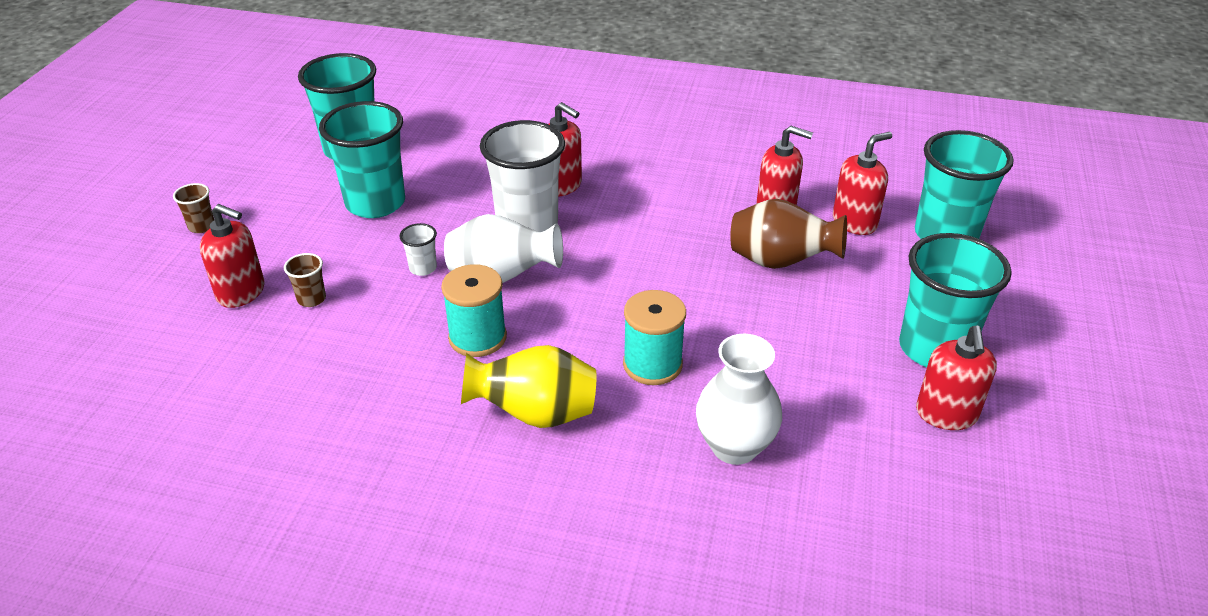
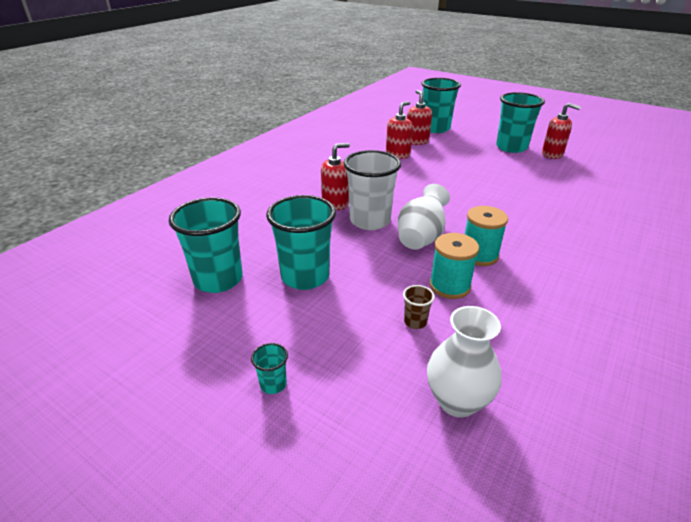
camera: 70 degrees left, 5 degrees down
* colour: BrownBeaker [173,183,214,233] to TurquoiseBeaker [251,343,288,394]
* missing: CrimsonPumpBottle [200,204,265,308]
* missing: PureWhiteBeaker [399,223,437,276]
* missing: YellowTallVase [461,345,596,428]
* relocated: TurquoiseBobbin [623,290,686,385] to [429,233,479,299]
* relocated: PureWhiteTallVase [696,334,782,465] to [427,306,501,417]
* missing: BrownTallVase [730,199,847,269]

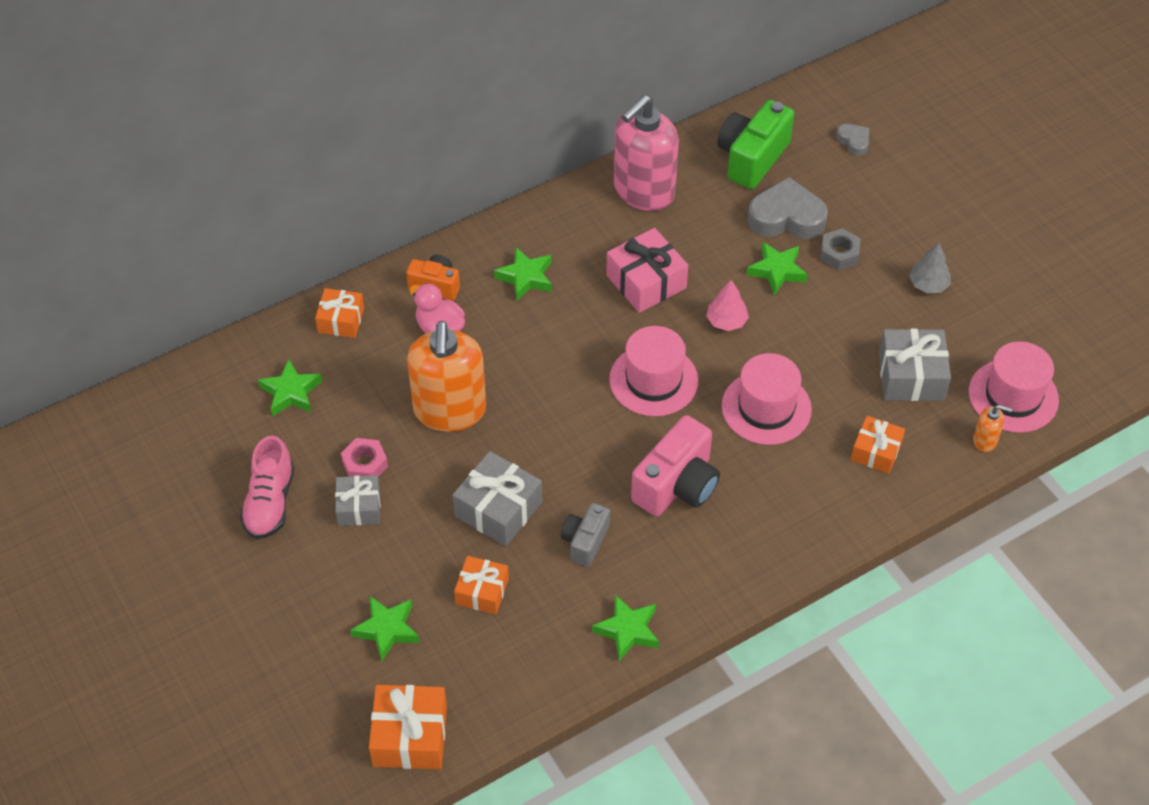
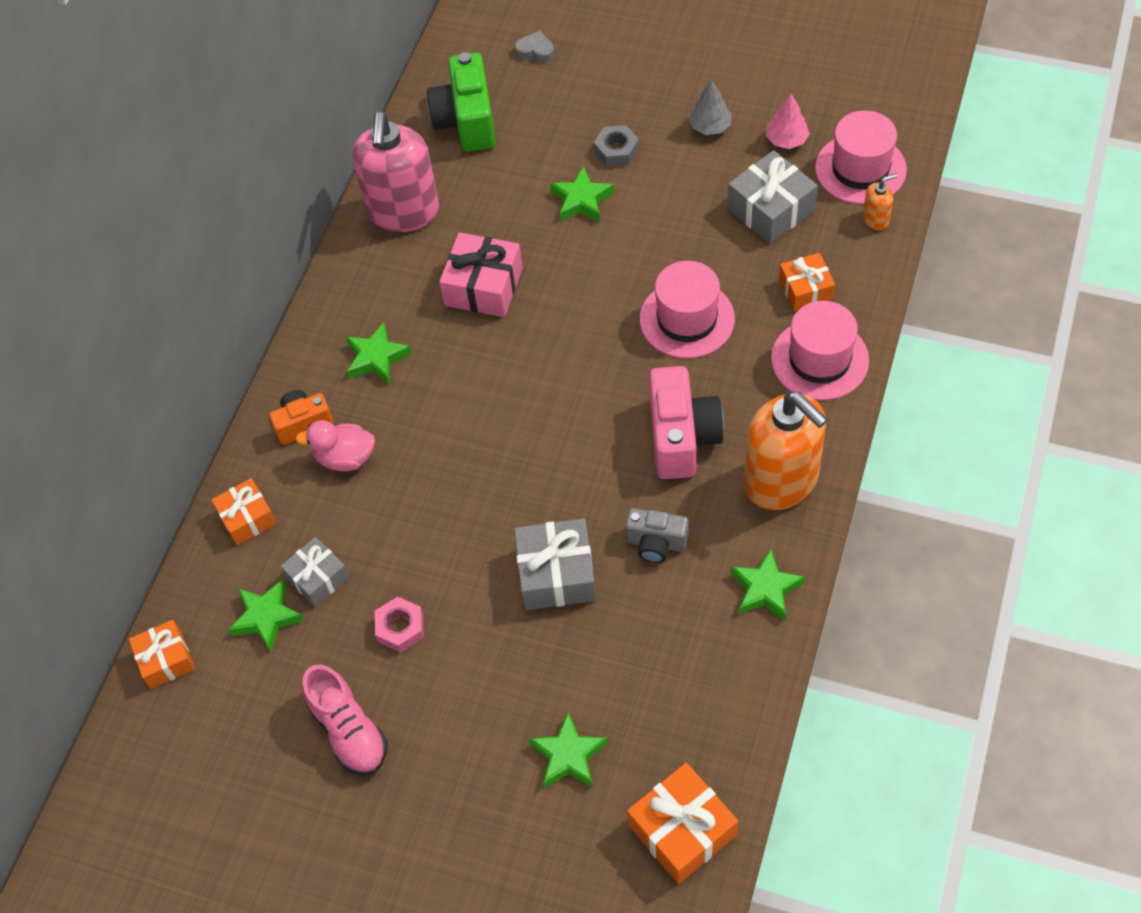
camera: 35 degrees left, 5 degrees up
* relocated: GrayGift [335,475,380,526] to [280,537,350,607]
* relocated: OrangeColouredPumpBottle [407,321,486,432] to [744,391,828,510]
* relocated: OrangeColouredGift [454,556,509,614] to [129,620,195,689]
* spun: GrayPhotoCamera [561,503,610,567] = [625,508,689,563] 60 degrees counterclockwise
* relocated: PinkTopHat [609,326,698,416] to [771,301,869,400]
* relocated: PinkTree [706,280,749,331] to [766,93,810,149]
* missing: GrayHeart [747,177,828,239]

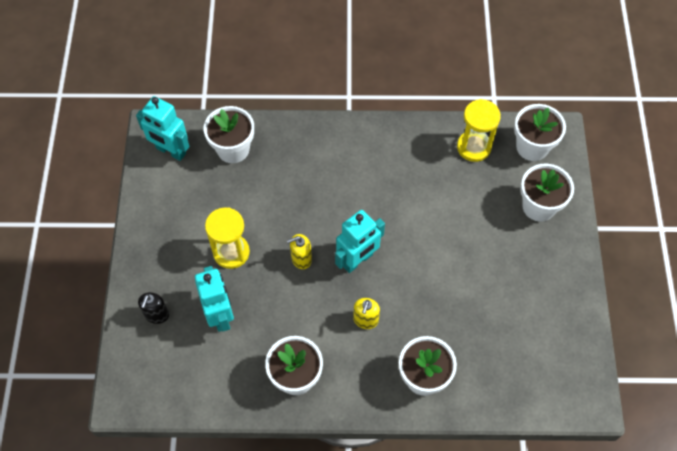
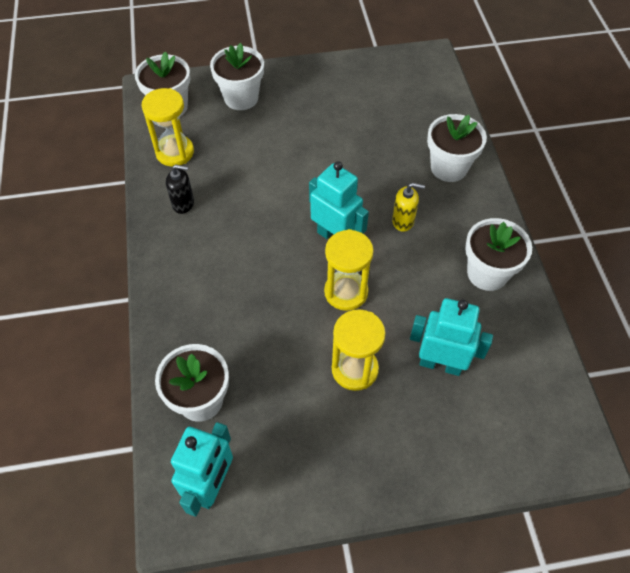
camera: 100 degrees left, 5 degrees down
* relocated: BlackPumpBottle [138,292,169,324] to [166,164,194,214]
* spun: TurquoiseToyRobot [195,266,234,332] = [410,298,493,376] 45 degrees clockwise
* exchanged: YellowPumpBottle [287,234,312,269] to YellowSandglass [324,229,374,311]

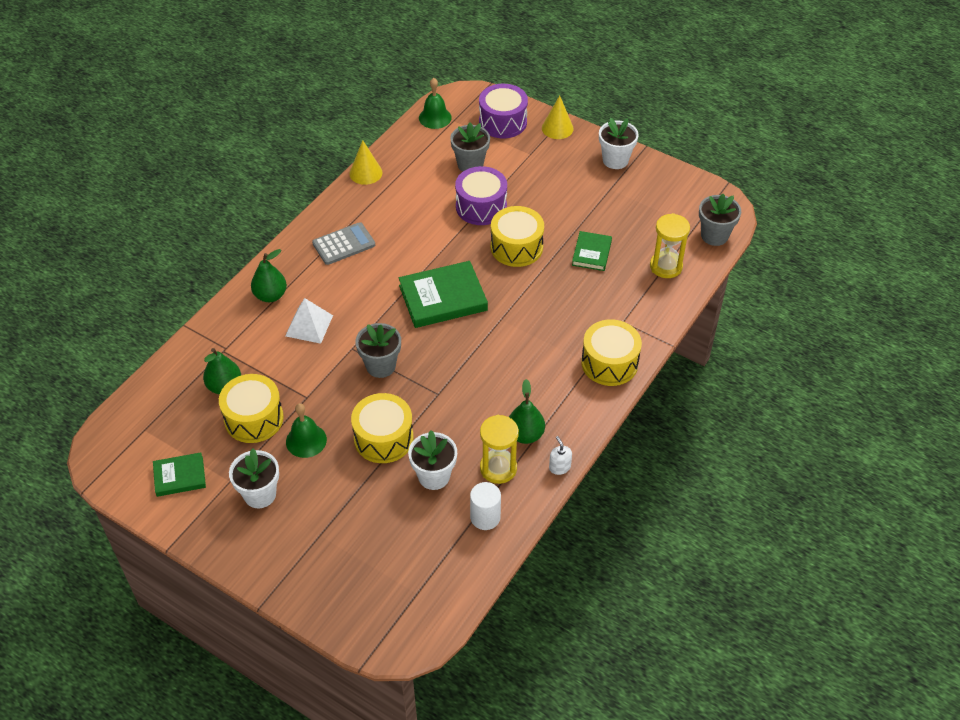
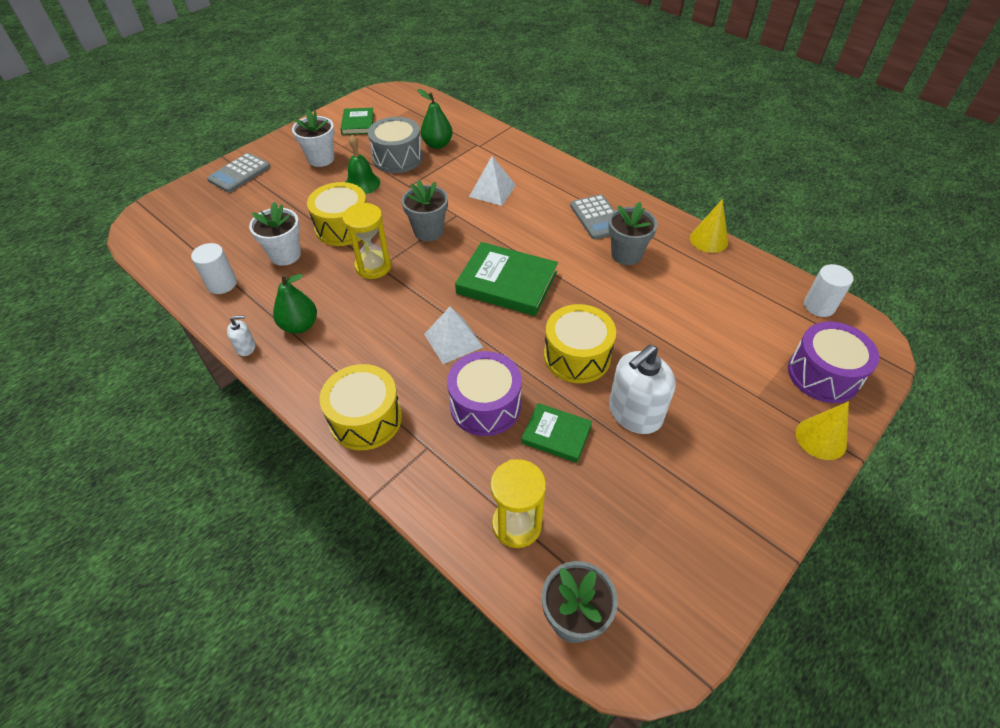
camera: 100 degrees right, 0 degrees up
* colour: YellowSnareDrum [219,374,284,443] to GraySnareDrum [368,117,423,173]
* missing: GreenPearFruit [251,249,287,302]
* spun: GreenHardcover [399,261,488,328] = [455,242,558,316] 60 degrees counterclockwise
* exchanged: GreenBell [419,78,452,129] to PureWhiteSolidCylinder [804,264,854,317]
* relocated: GrayPottedPlant [450,122,490,172] to [608,202,658,265]
* relocated: PurpleSnareDrum [455,166,507,225] to [447,351,522,436]
* relocated: YellowSandglass [480,415,519,484] to [342,203,392,279]
* missing: PureWhitePottedPlant [599,118,639,169]
* appeared: GrayAddingMachine [207,153,270,192]
* appeared: PureWhitePyramidShape [424,307,483,364]
* appeared: PureWhitePumpBottle [609,345,676,434]

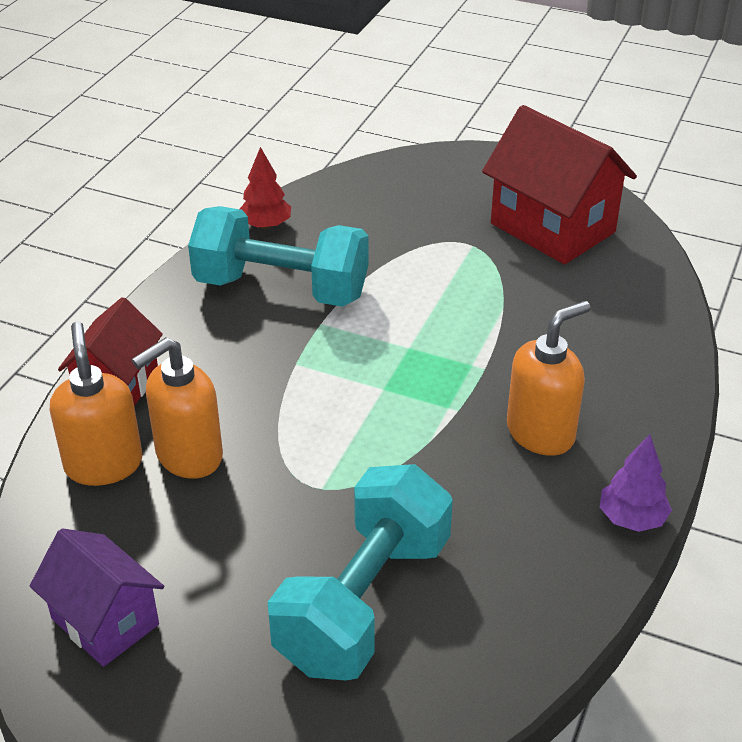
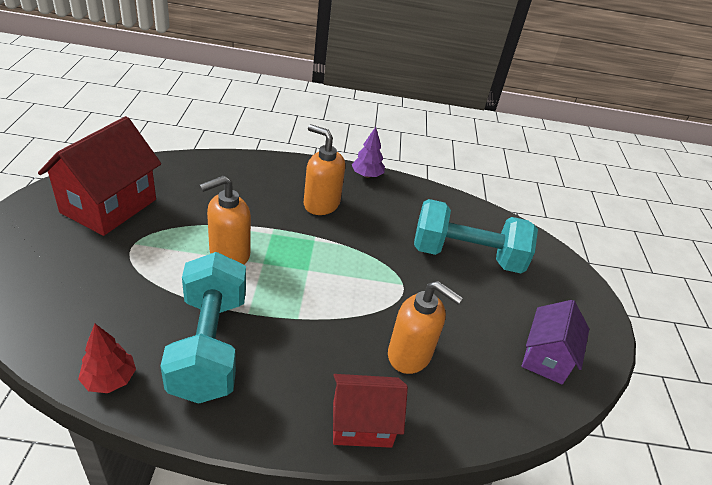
camera: 115 degrees left, 0 degrees up
* relocated: OrangeColouredPumpBottle [50,321,142,486] to [199,176,251,265]

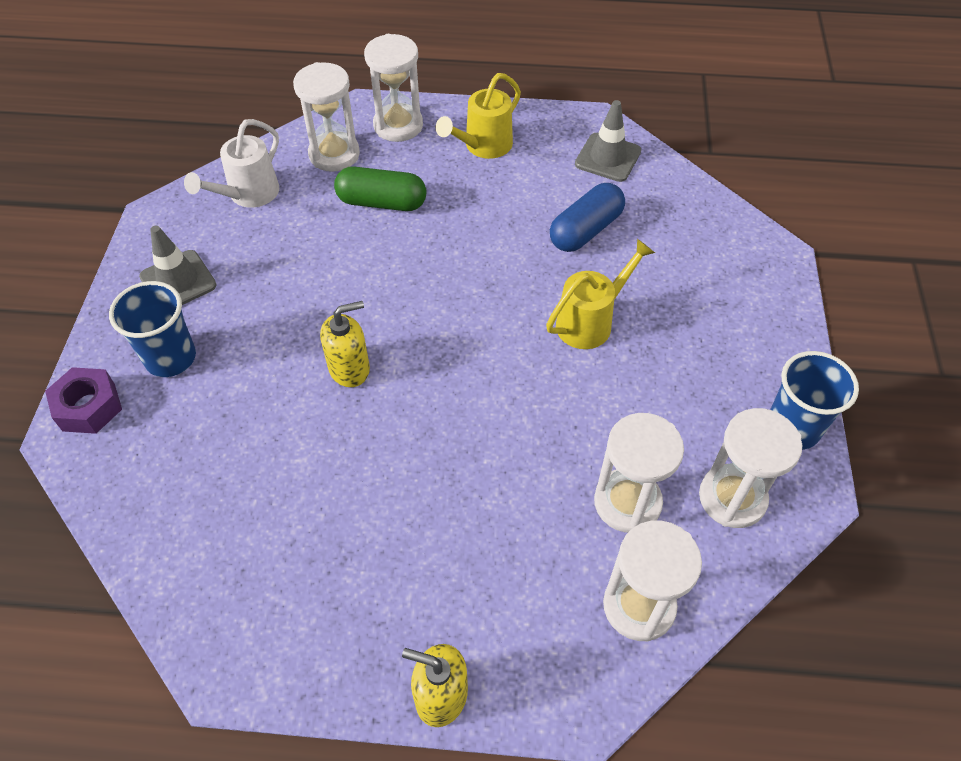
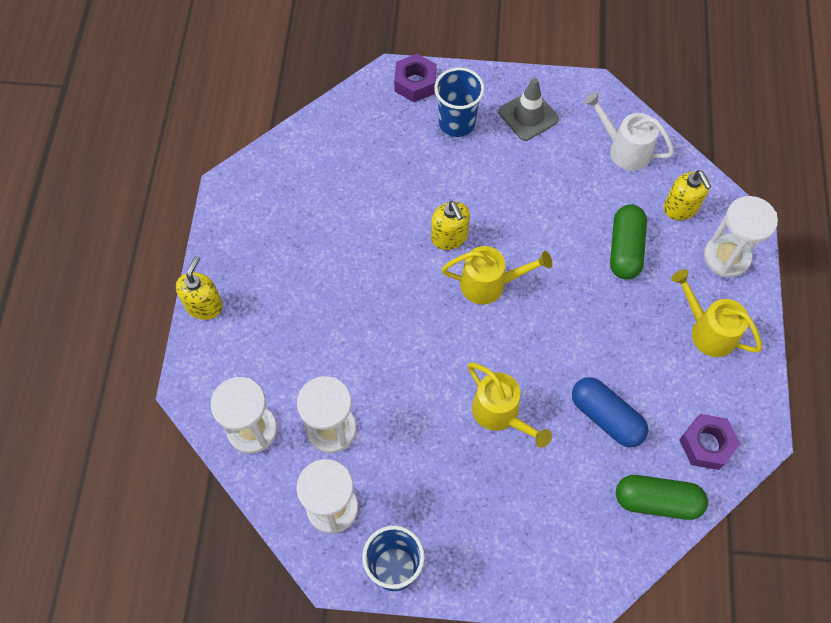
camera: 90 degrees right, 10 degrees up
* exchanged: PureWhiteSandglass [293,62,360,172] to YellowPumpBottle [664,170,712,220]
* exchanged: GrayTrafficCone [575,100,641,182] to PurpleNut [679,414,740,470]
* appeared: YellowWateringPot [441,246,552,304]
* appeared: GreenCapsule [616,475,708,520]

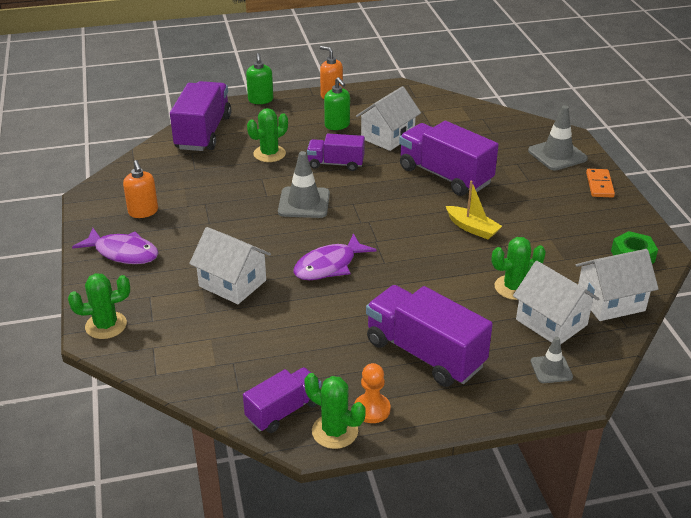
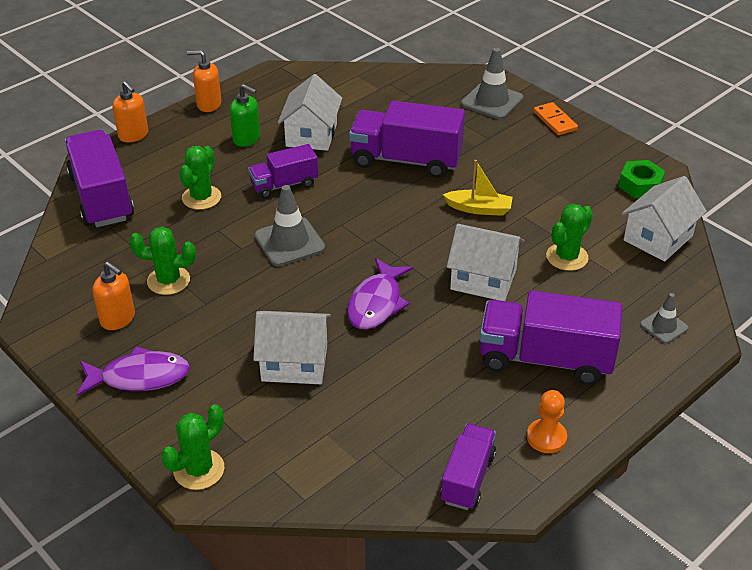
camera: 30 degrees left, 5 degrees up
* colour: GreenPumpBottle [246,53,273,104] to OrangeColouredPumpBottle [112,81,148,142]
* relocated: GreenSaguaroCactus [304,373,366,449] to [129,227,196,295]
* relocated: PureWhiteHouse [513,261,600,344] to [447,224,524,301]

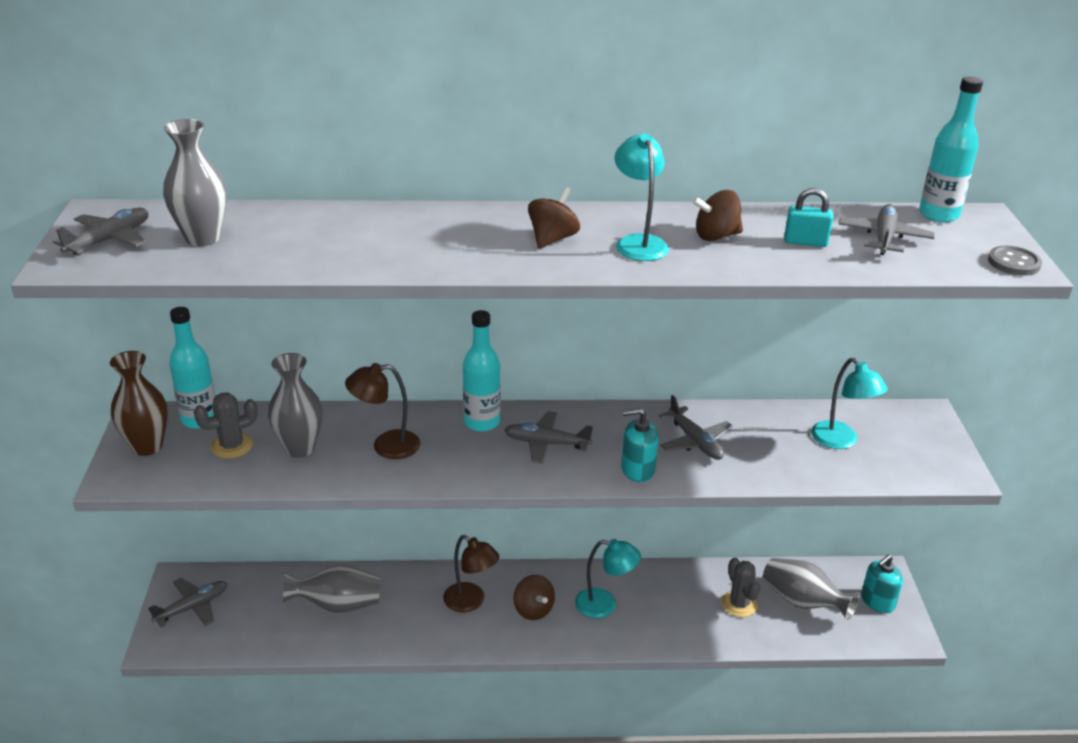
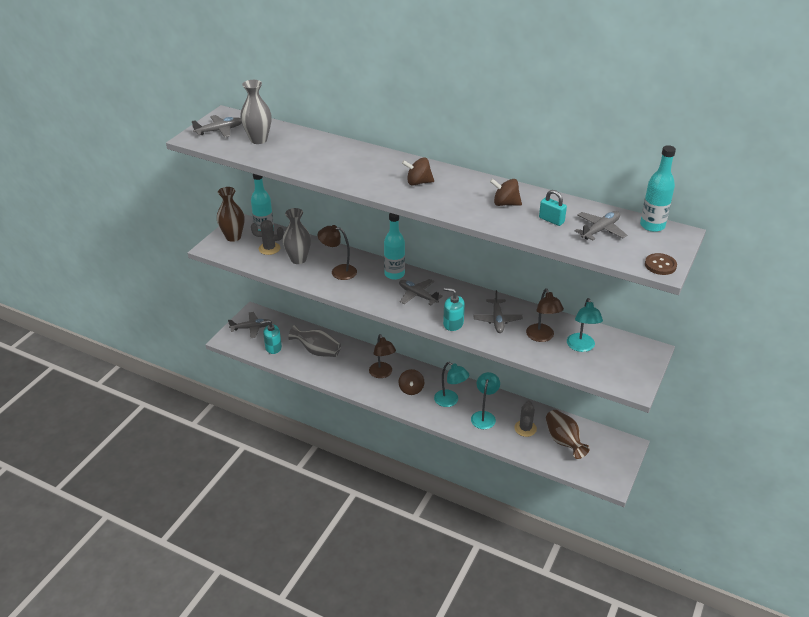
camera: 30 degrees right, 5 degrees up
* spun: BrownToyTop [528,187,580,249] = [402,157,434,186] 150 degrees counterclockwise
* relocated: TurquoiseDeskLamp [615,133,669,261] to [471,372,500,429]
* colour: GrayTallVase [763,558,860,620] to BrownTallVase [546,410,590,459]
* relocated: TurquoisePumpBottle [861,554,903,613] to [260,320,282,354]
* colour: GrayButton [988,246,1042,276] to BrownButton [645,253,677,275]
* appeared: BrownDeskLamp [526,288,564,342]

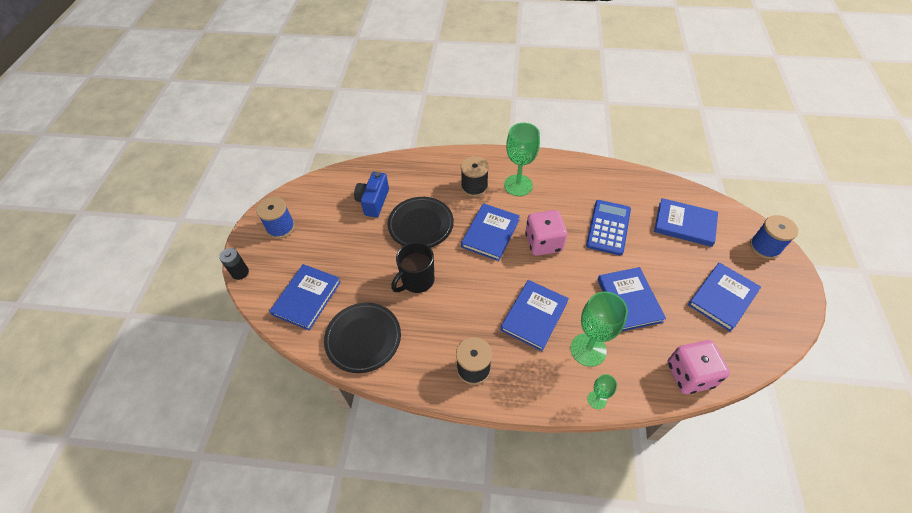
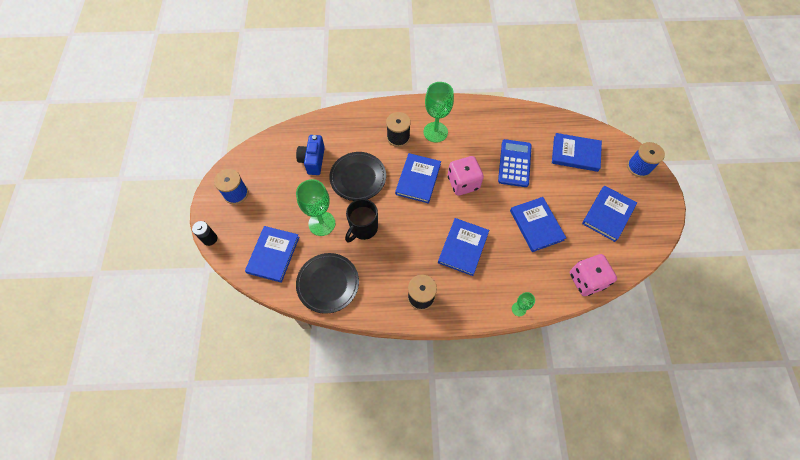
camera: 10 degrees left, 10 degrees up
* relocated: GreenWineGlass [570,292,628,367] to [296,179,335,236]

